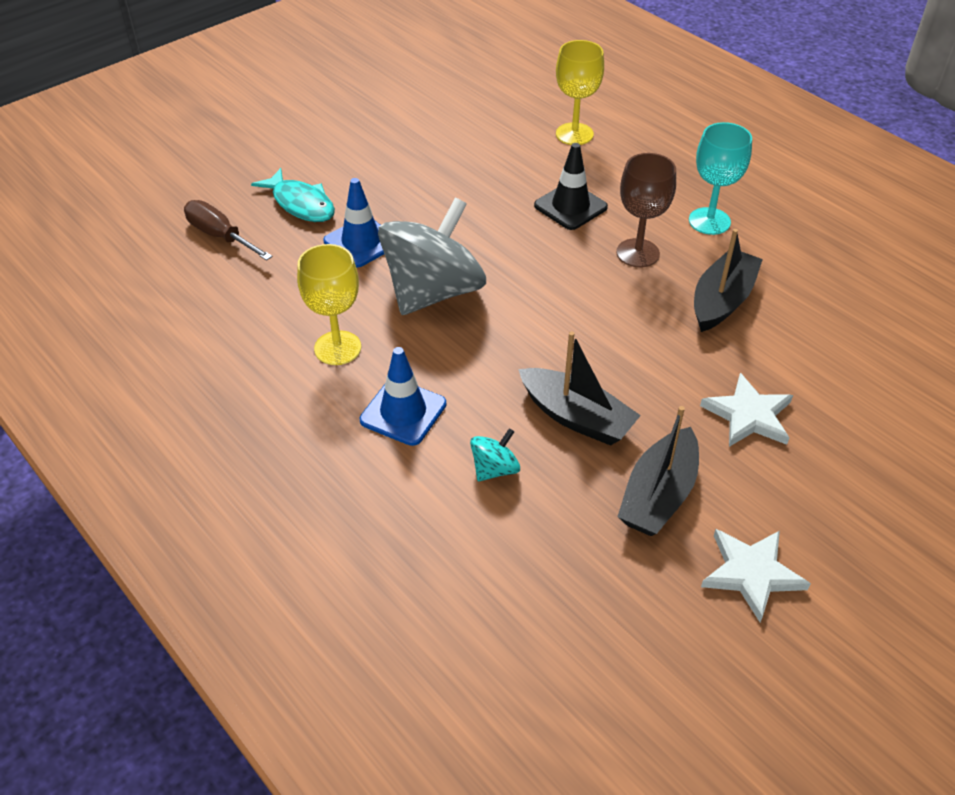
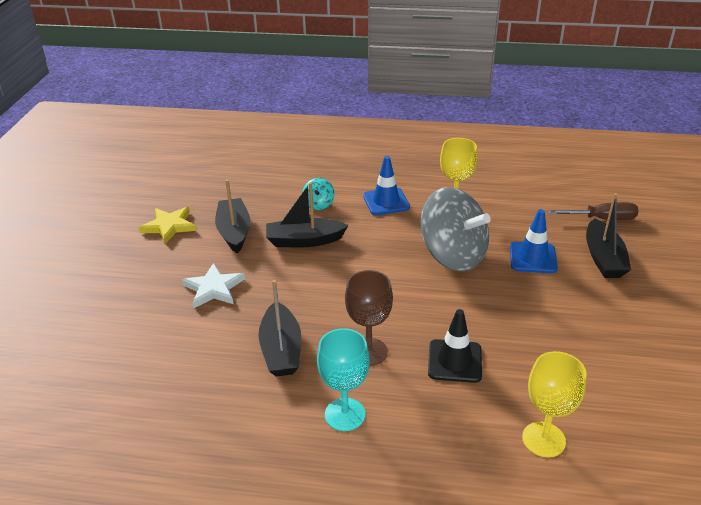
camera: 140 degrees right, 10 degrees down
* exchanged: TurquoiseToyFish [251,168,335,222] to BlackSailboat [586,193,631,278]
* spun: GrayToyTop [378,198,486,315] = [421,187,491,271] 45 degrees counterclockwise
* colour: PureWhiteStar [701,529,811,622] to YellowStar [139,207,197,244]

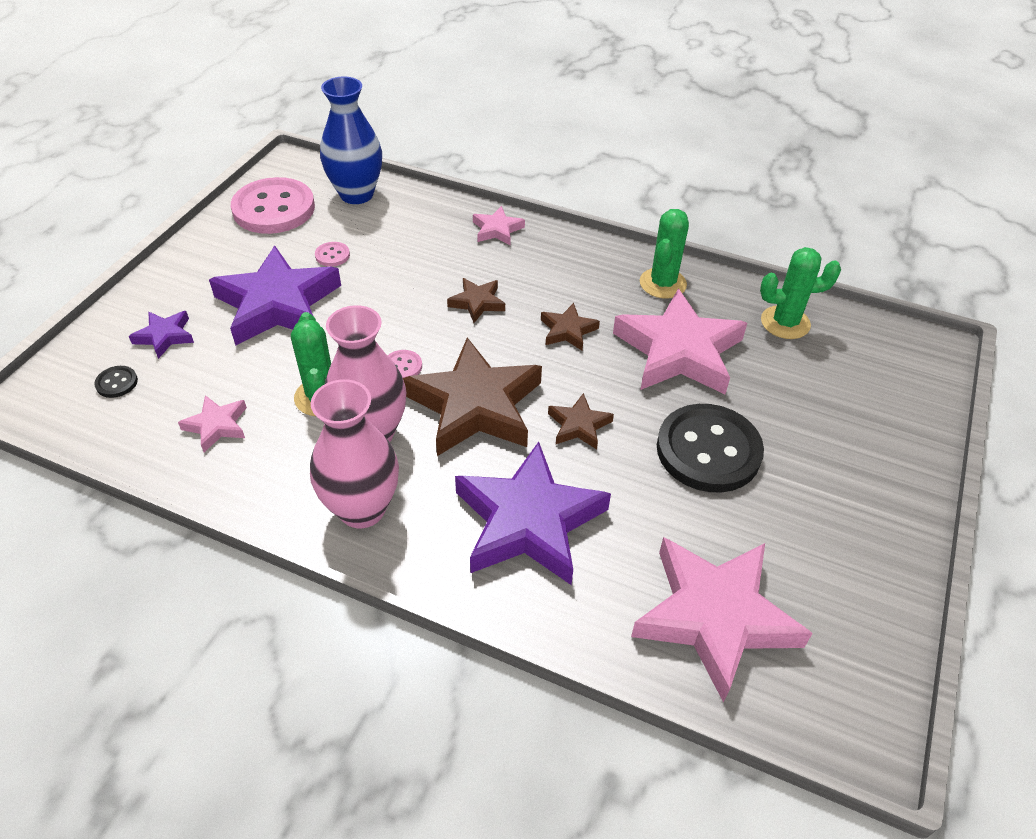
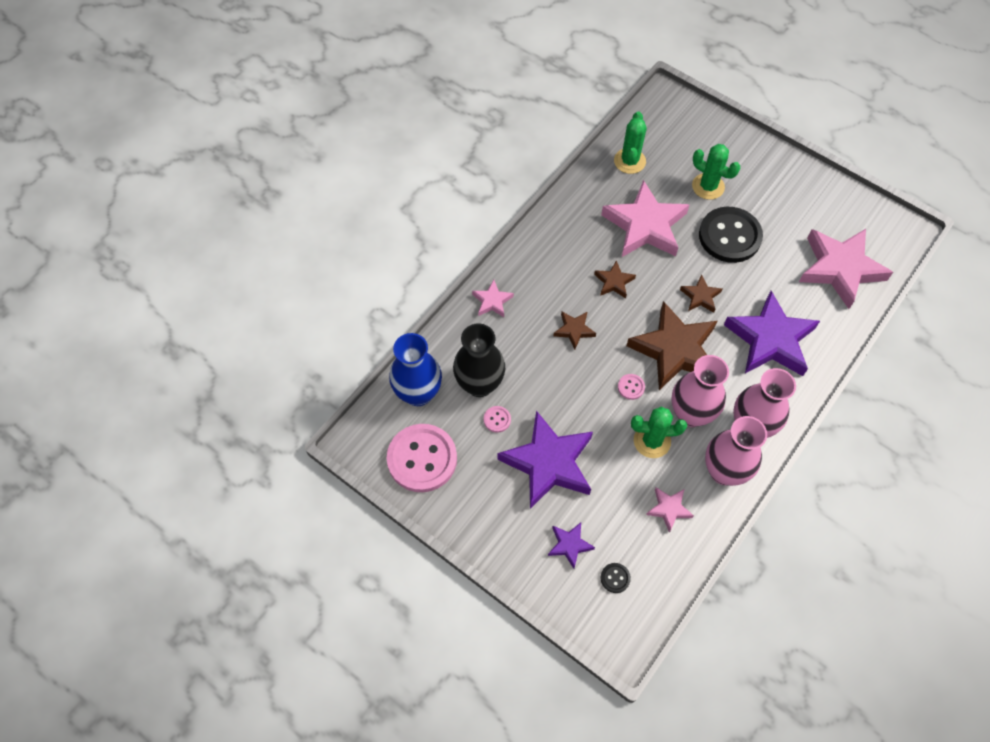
camera: 75 degrees left, 15 degrees up
* relocated: GreenSaguaroCactus [640,209,689,299] to [692,144,740,200]
* appeared: BlackTallVase [453,323,505,397]
* appeared: PinkTallVase [705,416,767,486]

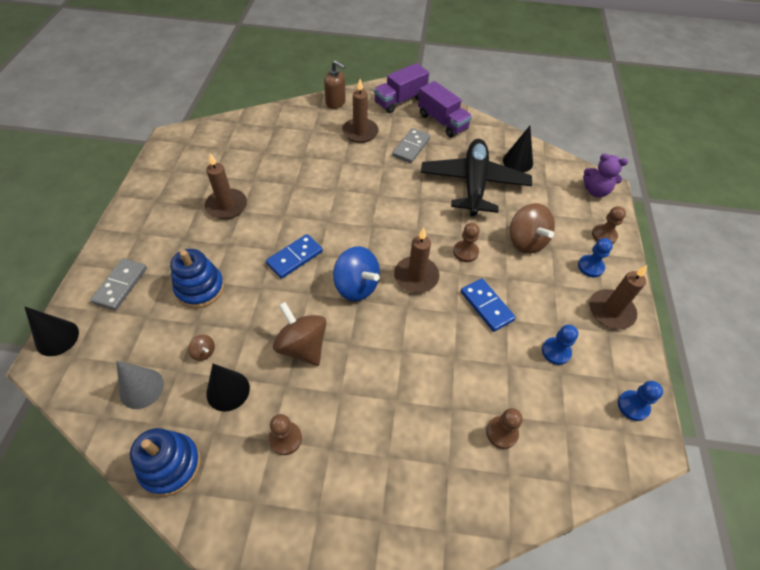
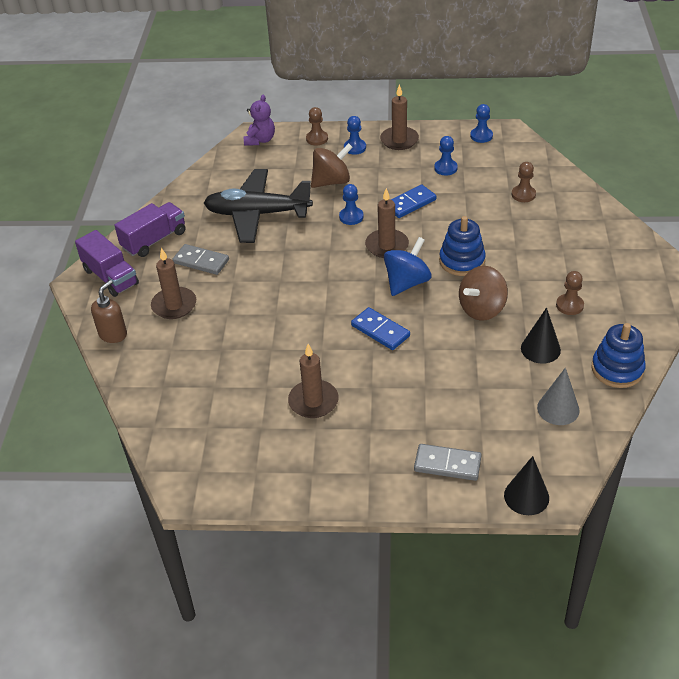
camera: 90 degrees left, 10 degrees down
* relocated: RoyalBlueRingStacker [170,249,224,308] to [439,216,486,276]
* missing: BrownToyTop [188,335,215,361]
* colour: BrownChessPawn [453,223,480,262] to RoyalBlueChessPawn [339,184,364,225]
* missing: BlackConeShape [503,126,533,172]

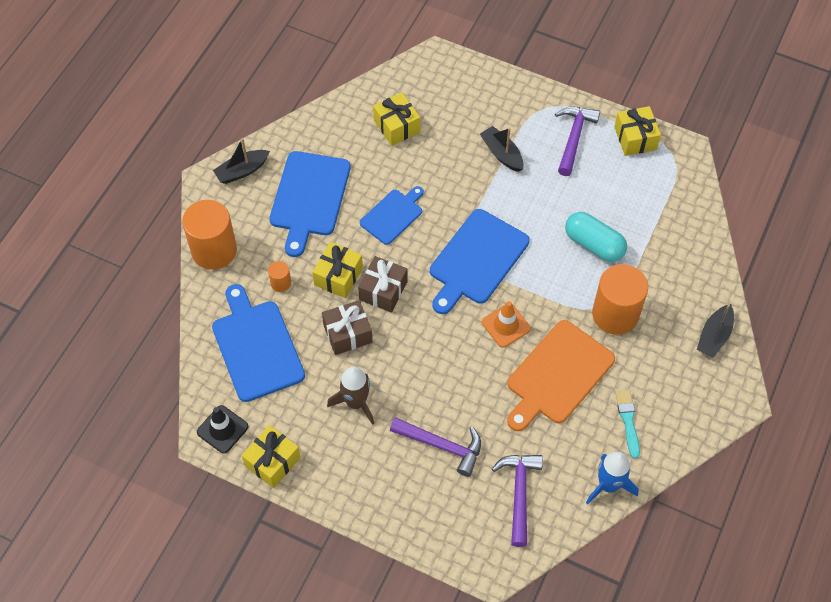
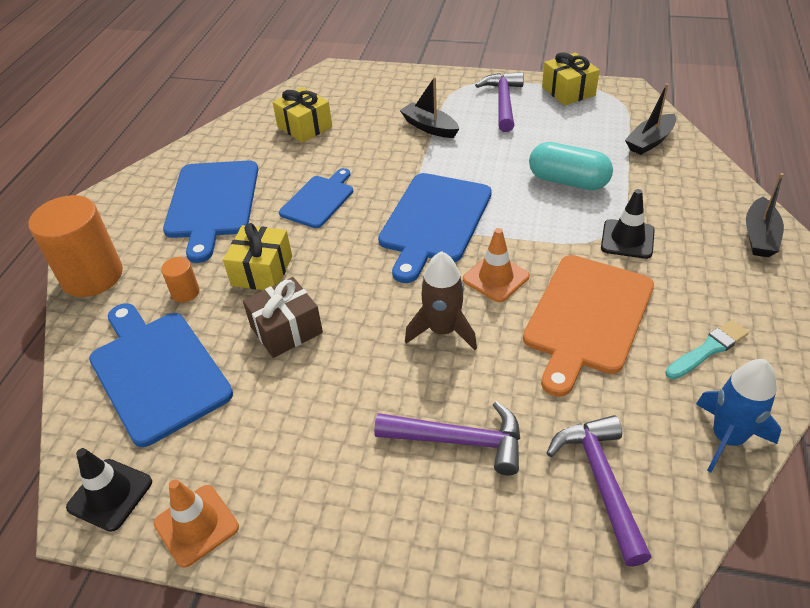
camera: 10 degrees left, 15 degrees down
* relocated: BlackSailboat [213,138,270,184] to [625,83,676,155]
* exchanged: YellowGift [242,425,301,488] to OrangeColouredTrafficCone [154,479,239,568]
* relocated: BrownToyRocket [327,367,374,425] to [405,251,477,350]
* missing: BrownGift [358,256,408,313]
* exchanged: OrangeColouredSolidCylinder [592,264,648,335] to BlackTrafficCone [601,189,655,259]
* spun: TurquoisePaintbrush [616,390,640,459] = [665,320,749,379] 75 degrees clockwise

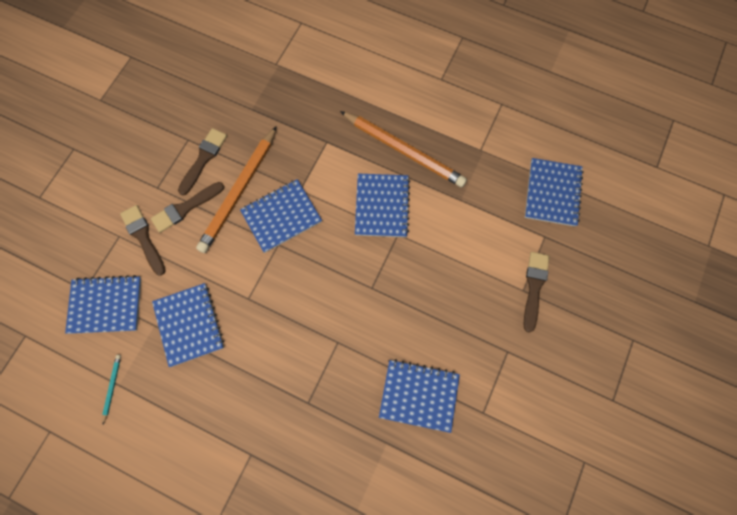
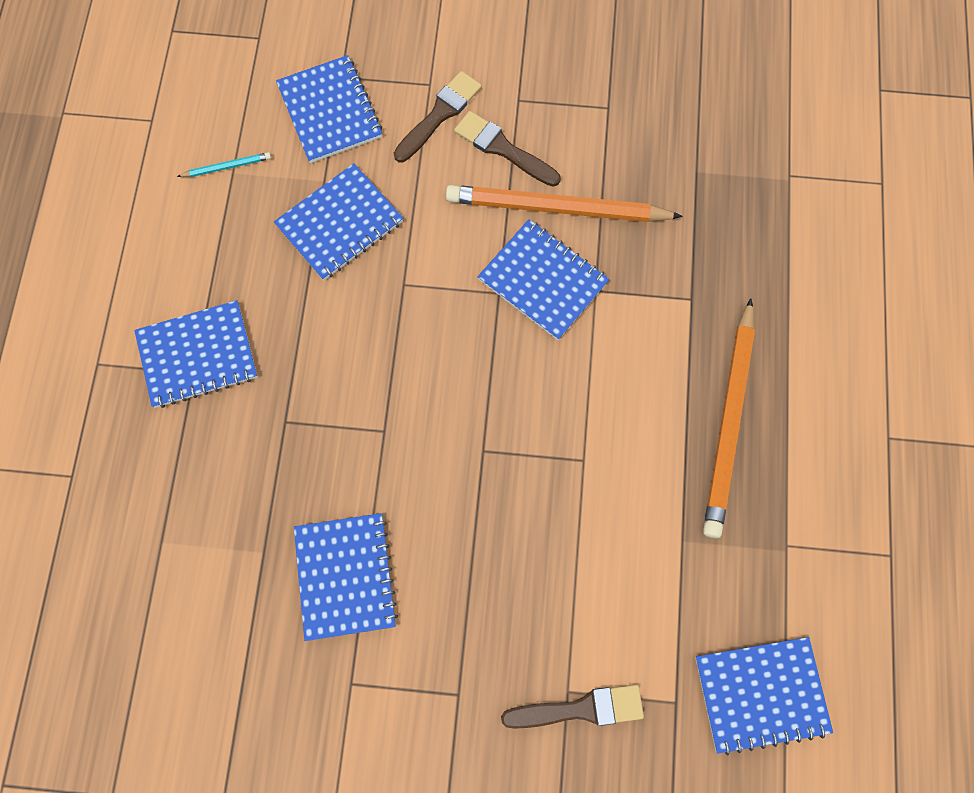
camera: 70 degrees right, 0 degrees up
* missing: BrownPaintbrush [178,128,227,195]
* relocated: RoyalBlueExerciseBook [355,174,410,237] to [134,300,258,408]

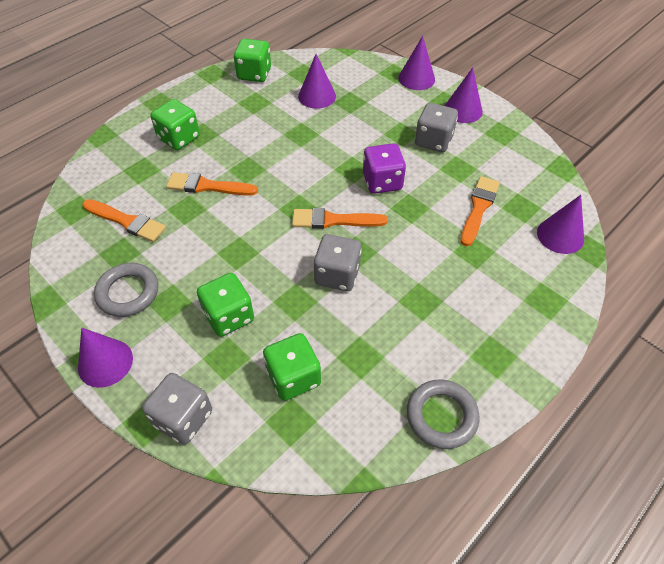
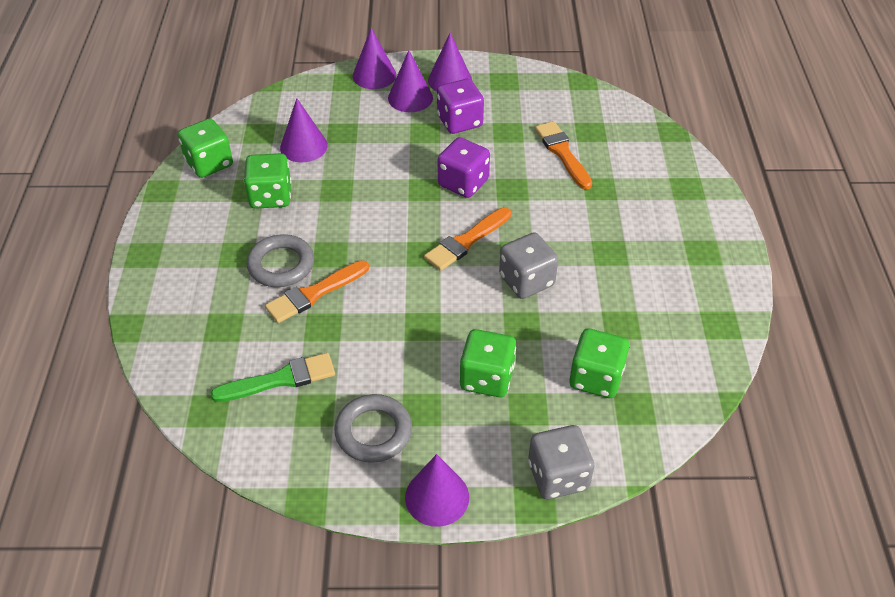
camera: 45 degrees left, 5 degrees down
* colour: OrangeColouredPaintbrush [82,199,166,242] to GreenPaintbrush [211,353,335,402]
* relocated: GreenDice [150,99,200,150] to [244,153,291,209]
* relocated: GrayHoop [407,379,480,449] to [247,234,314,287]
* colour: GrayDice [415,103,458,152] to PurpleDice [437,79,484,134]
* relocated: PurpleConeShape [537,195,584,254] to [388,50,433,112]

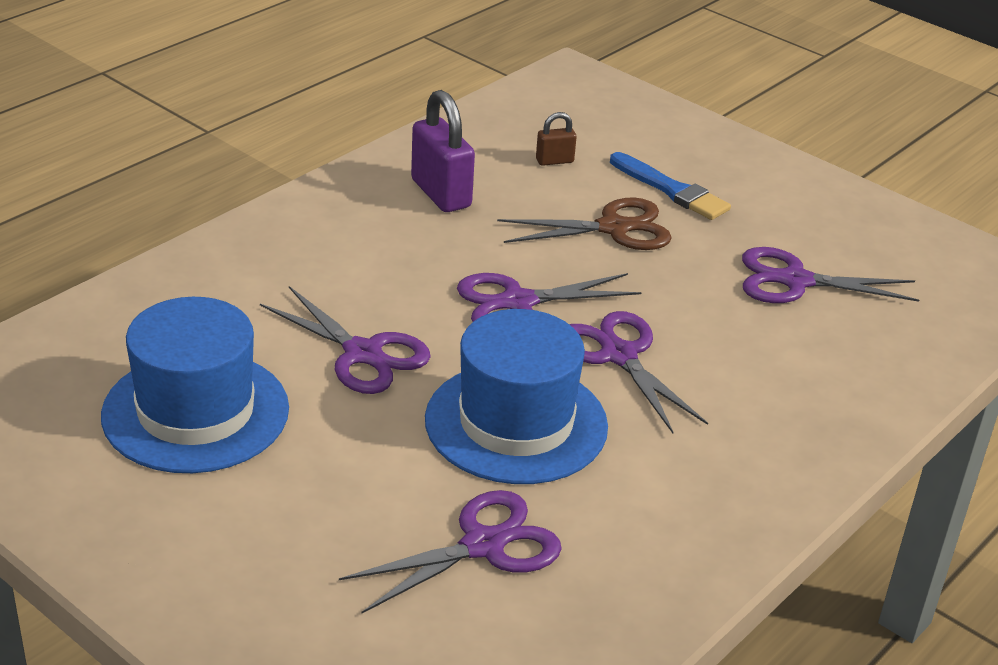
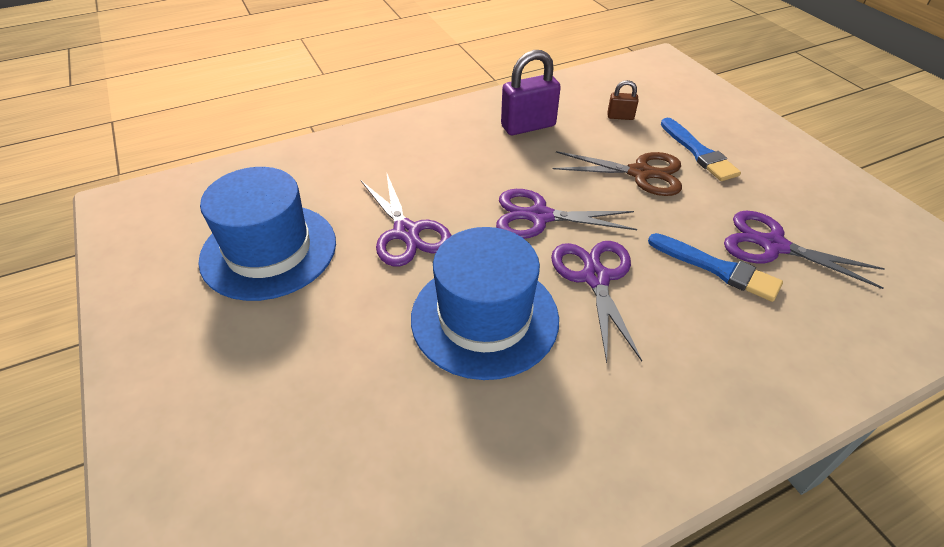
camera: 25 degrees right, 10 degrees up
* missing: PurpleScissors [339,490,562,613]
* spun: PurplePadlock [411,90,475,212] = [501,50,561,135] 75 degrees clockwise
* appeared: RoyalBluePaintbrush [648,233,783,302]

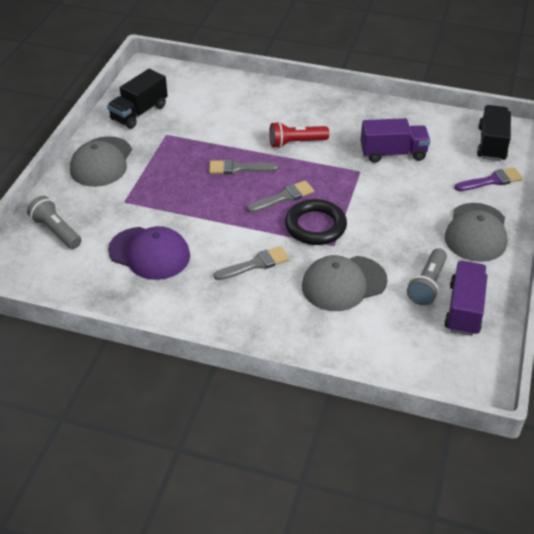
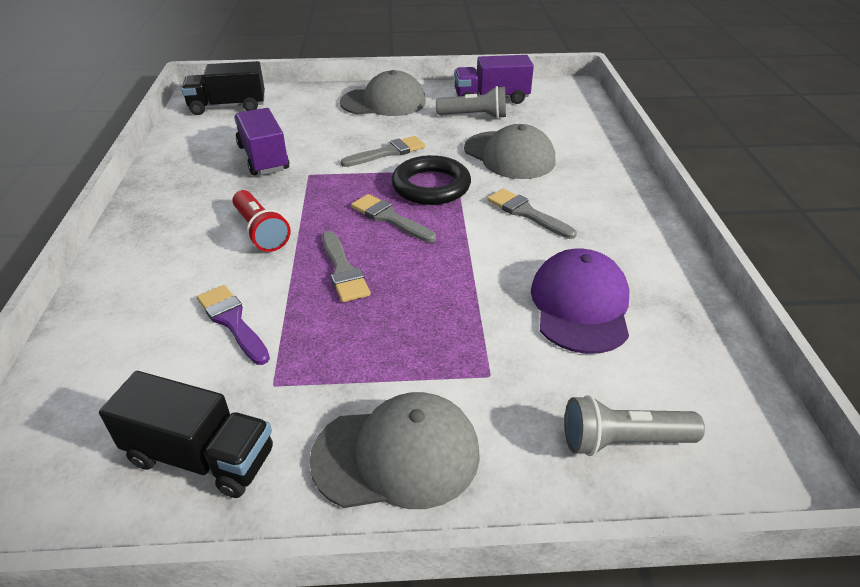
camera: 110 degrees left, 5 degrees down
* spun: GrayFlashlight [27,196,81,249] = [564,395,705,456] 60 degrees clockwise
* relocated: PurplePaintbrush [455,167,523,191] to [197,285,270,365]
* appeared: GrayPaintbrush [340,136,425,167]

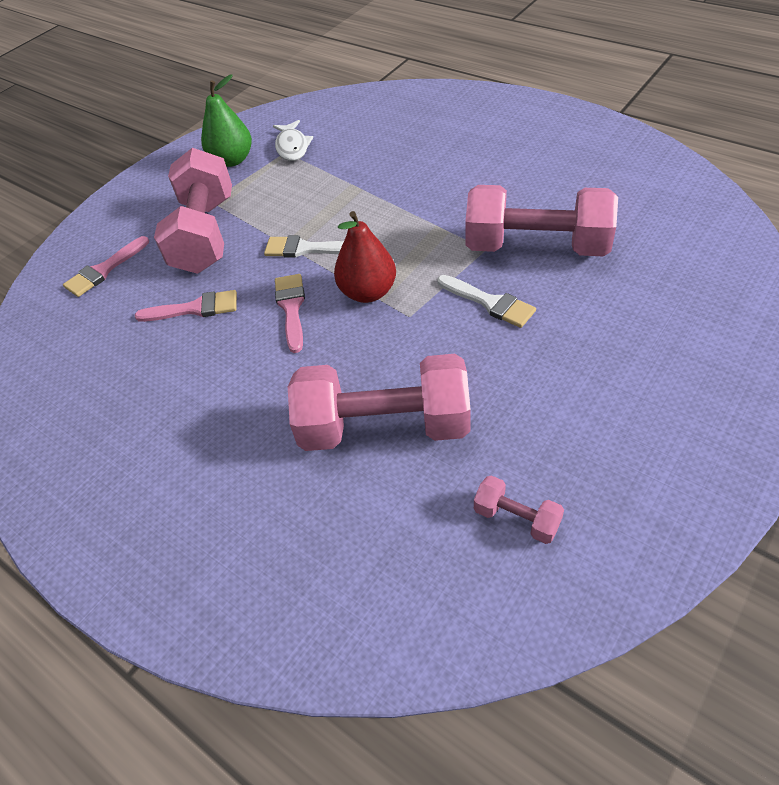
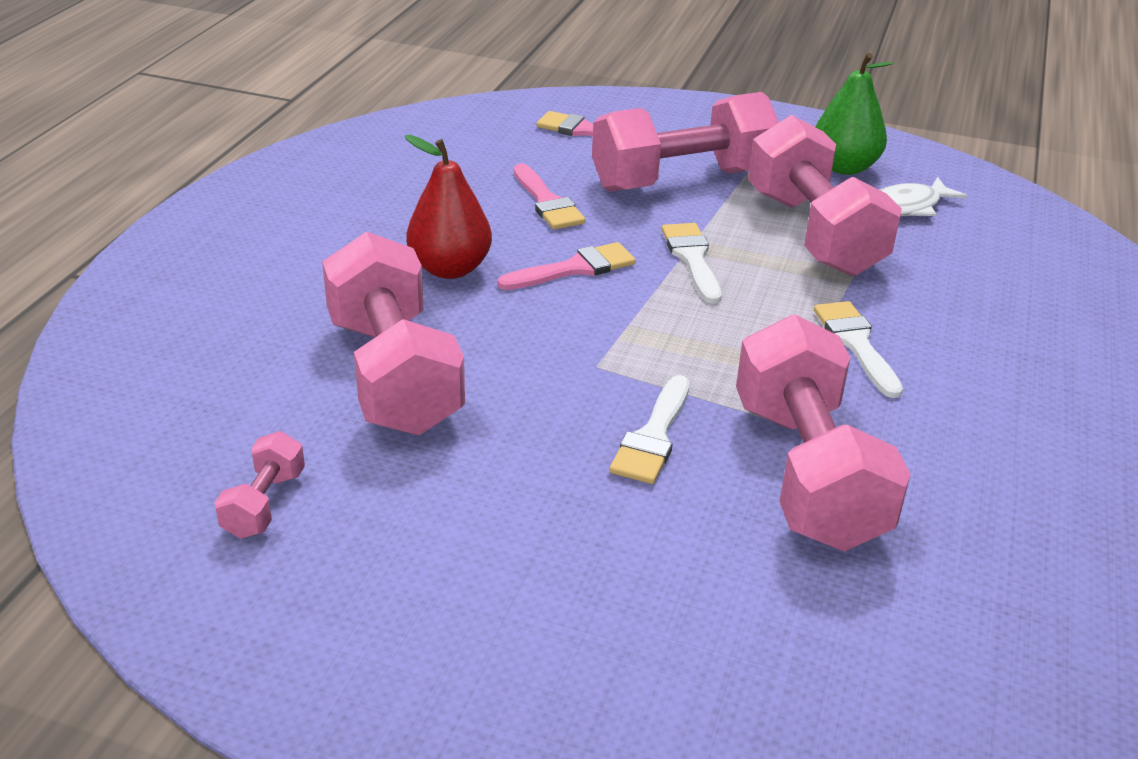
camera: 65 degrees right, 15 degrees down
* relocated: CrimsonPearFruit [334,211,396,303] to [405,135,492,279]
* appeared: PinkDumbbell [748,115,902,276]
* appeared: PureWhitePaintbrush [814,301,903,398]

